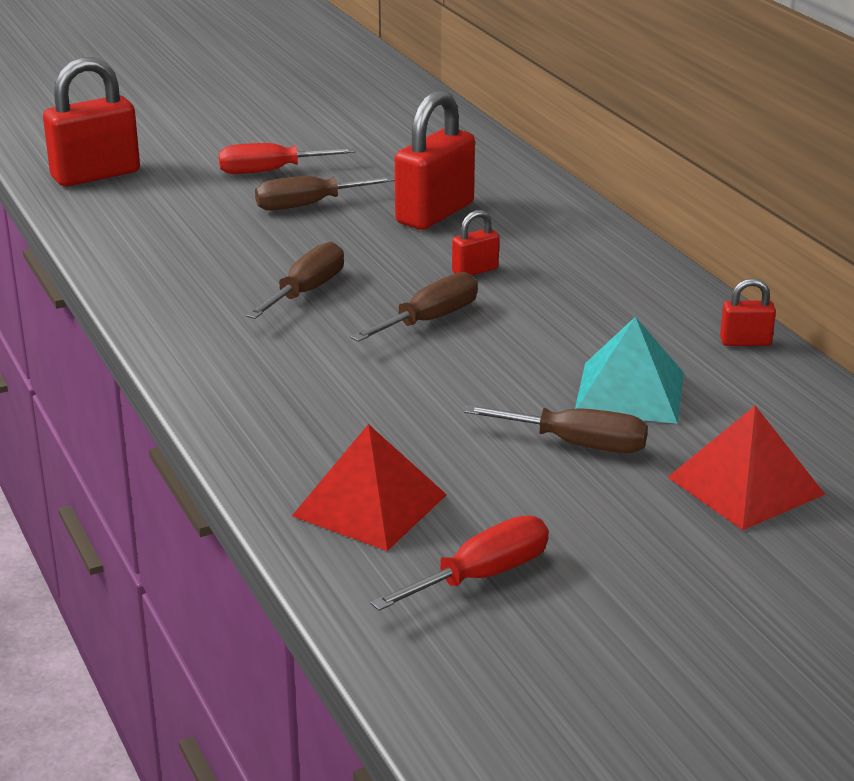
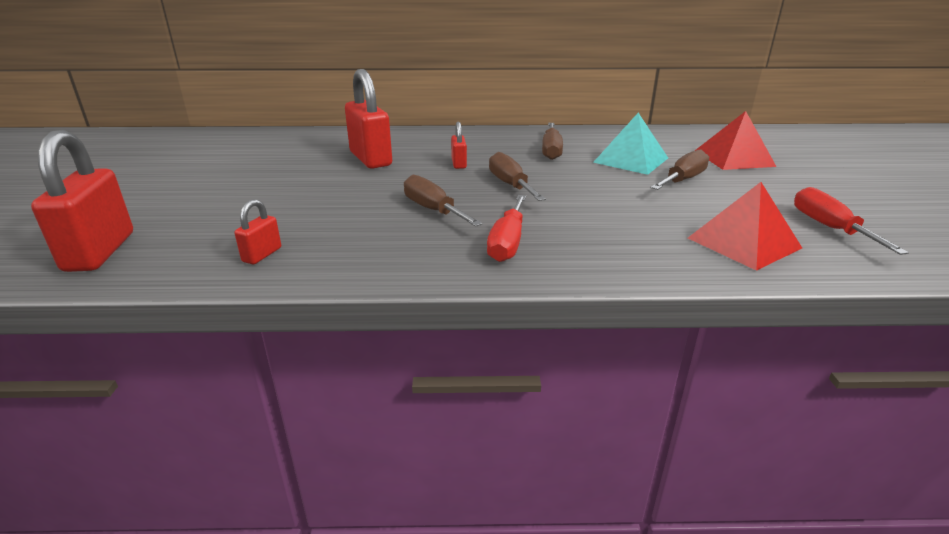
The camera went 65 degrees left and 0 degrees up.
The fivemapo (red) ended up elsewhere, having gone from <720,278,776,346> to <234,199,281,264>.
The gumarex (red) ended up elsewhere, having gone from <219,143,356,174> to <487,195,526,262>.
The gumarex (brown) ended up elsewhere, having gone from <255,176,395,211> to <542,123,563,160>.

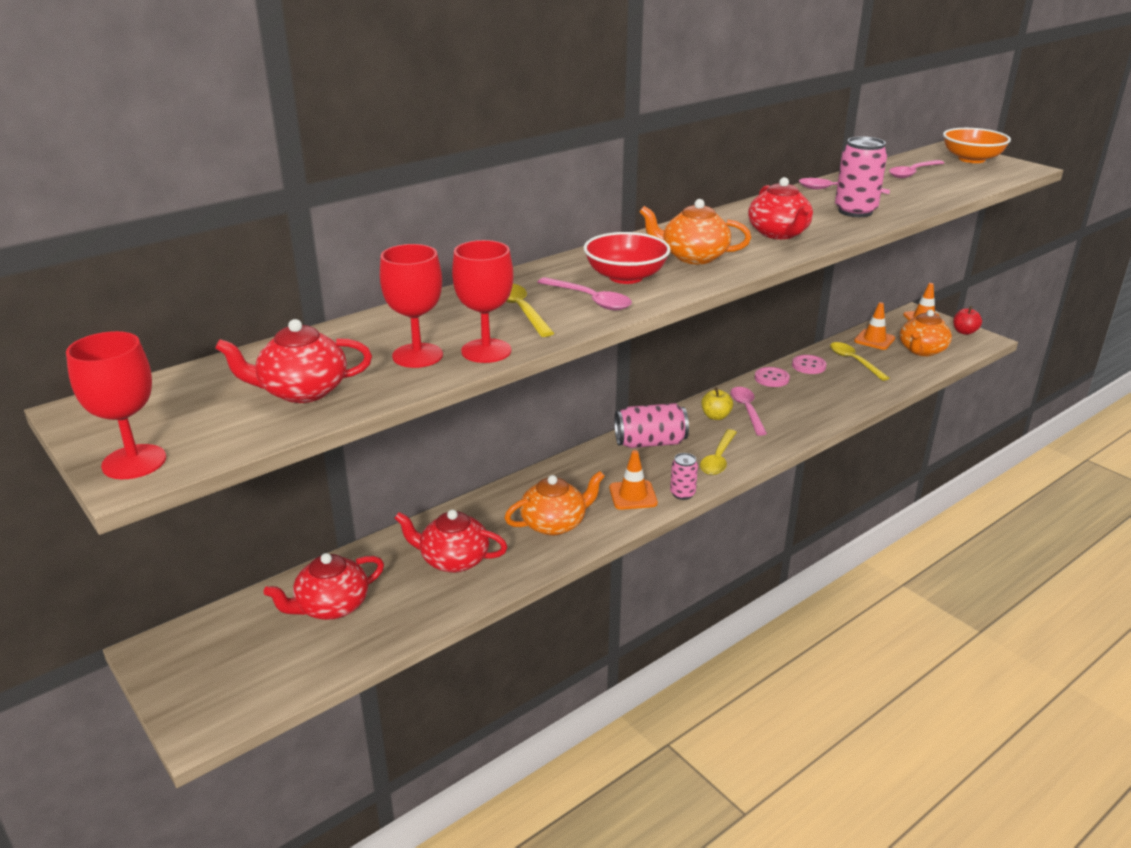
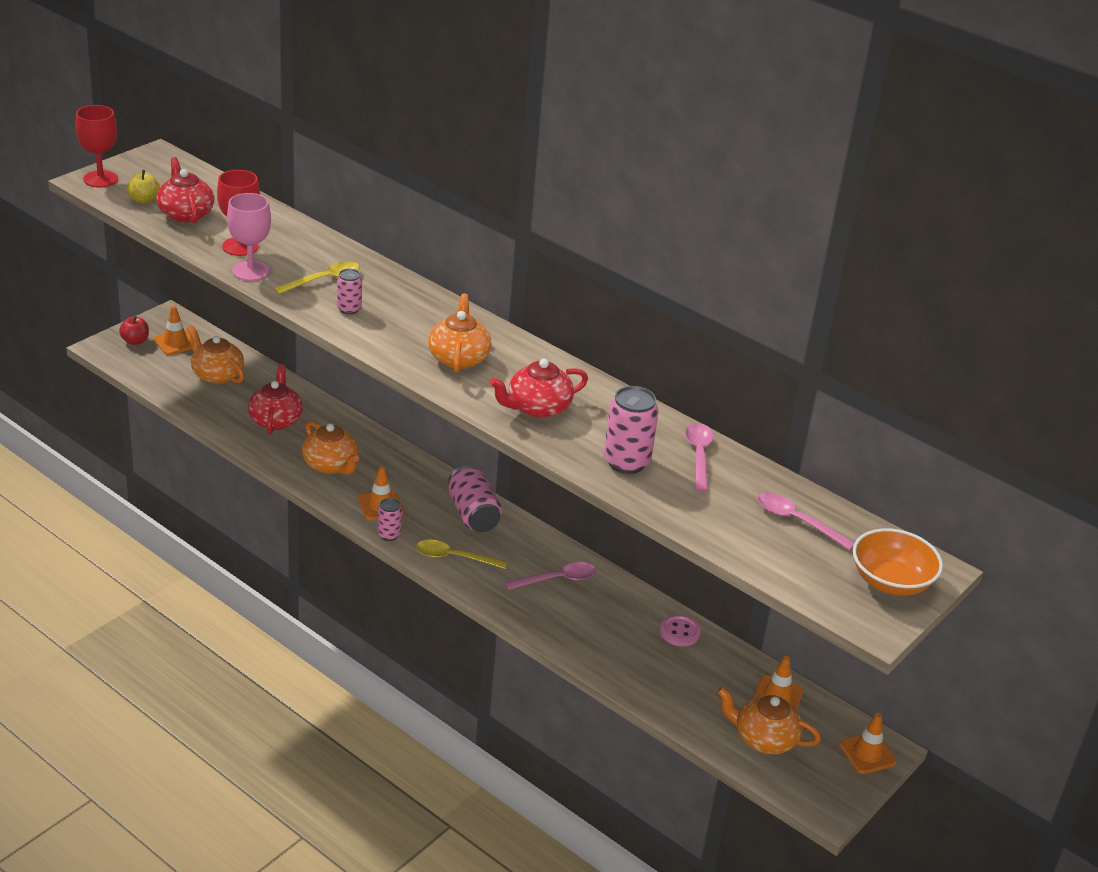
The camera went 75 degrees right and 5 degrees up.
The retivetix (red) ended up elsewhere, having gone from <953,306,982,335> to <119,316,149,345>.
The retivetix (yellow) ended up elsewhere, having gone from <701,387,733,420> to <127,170,160,204>.
The second view gained the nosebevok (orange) at <154,305,192,355>.
What was the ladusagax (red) at <264,553,384,620> turned into the ladusagax (orange) at <187,325,244,384>.
What was the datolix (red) at <452,240,514,363> turned into the datolix (pink) at <227,193,271,281>.
Where the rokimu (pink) stood at <537,277,632,310>, the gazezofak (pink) came to stand at <337,269,362,315>.
The second view lost the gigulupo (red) at <584,232,671,284>.
The second view lost the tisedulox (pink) at <755,367,790,387>.
The second view lost the rokimu (yellow) at <830,342,889,381>.

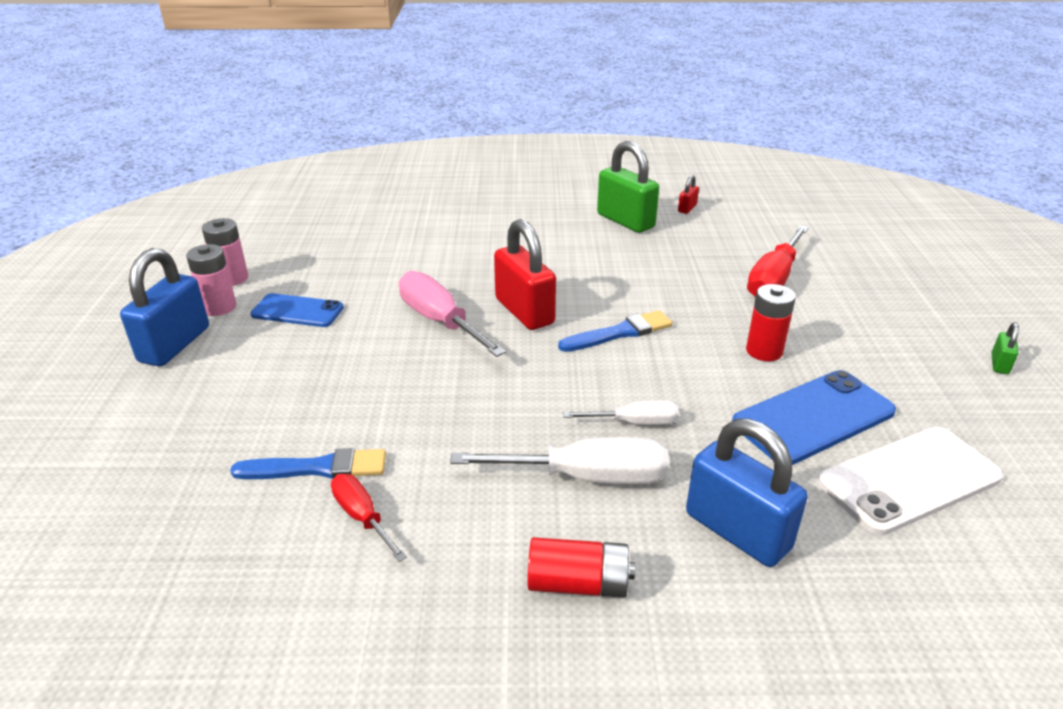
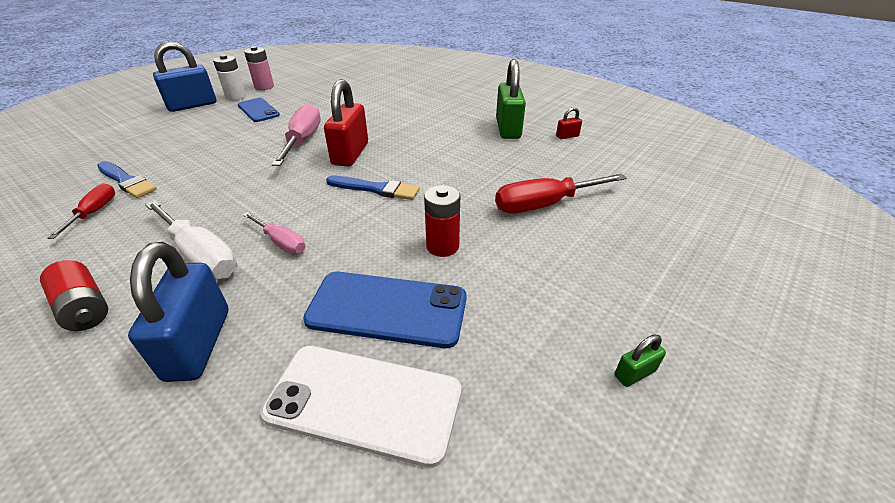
The camera went 40 degrees right and 5 degrees up.
What was the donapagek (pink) at <186,244,236,316> turned into the donapagek (white) at <213,55,246,101>.
What was the gumarex (white) at <563,400,679,425> turned into the gumarex (pink) at <243,212,305,254>.

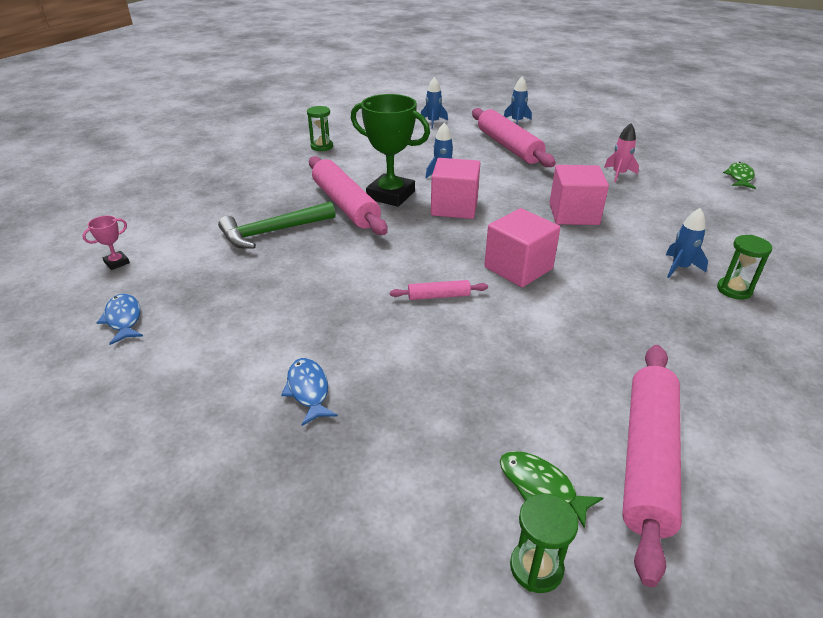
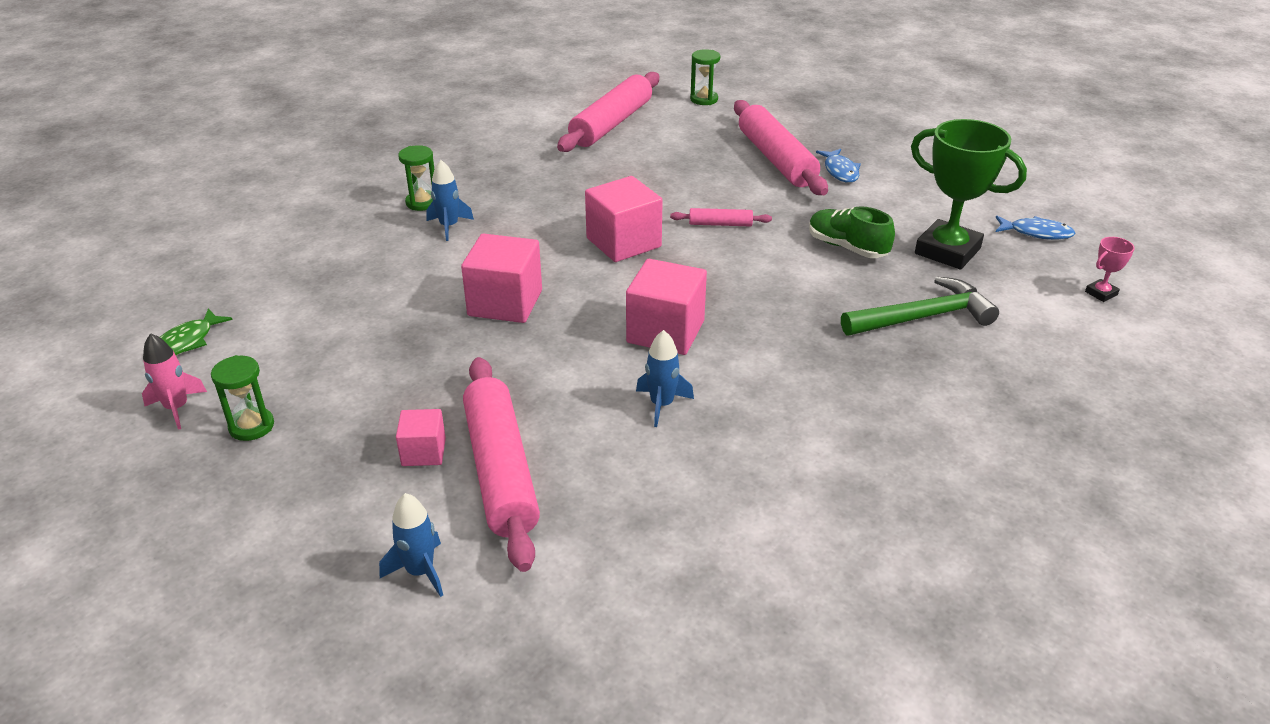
The camera went 170 degrees left and 0 degrees up.
The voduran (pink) ended up elsewhere, having gone from <604,123,639,182> to <142,333,207,430>.
The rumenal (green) ended up elsewhere, having gone from <307,106,333,151> to <211,355,274,441>.
The second view gained the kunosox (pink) at <396,409,446,466>.
The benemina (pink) ended up elsewhere, having gone from <309,156,388,235> to <734,100,828,195>.
The second view gained the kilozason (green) at <809,206,895,258>.
The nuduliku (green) ended up elsewhere, having gone from <351,94,430,207> to <911,119,1027,269>.
The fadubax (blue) at <97,293,143,345> ended up facing another way, 60 degrees counterclockwise from before.
The second view lost the voduran (blue) at <421,77,448,129>.
The second view lost the fadubax (green) at <500,451,603,528>.

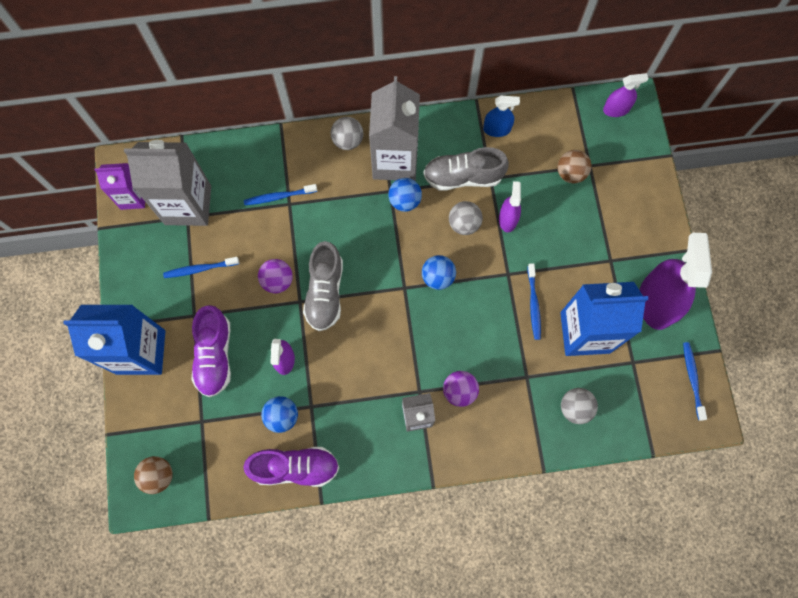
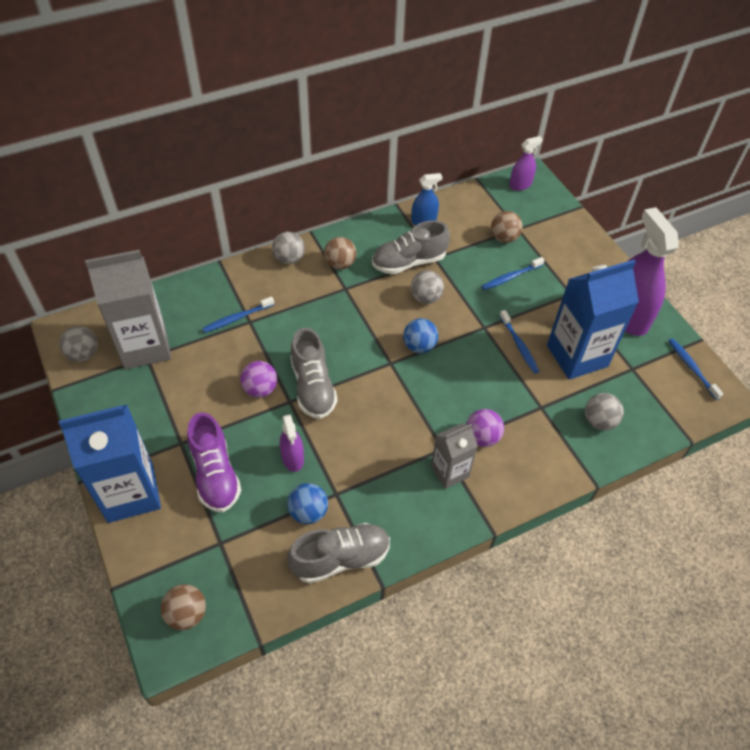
The camera went 20 degrees left and 20 degrees down.
Where the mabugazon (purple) stood at <95,163,145,210>, the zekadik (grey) came to stand at <60,326,98,362>.
What was the kilozason (purple) at <243,447,339,487> turned into the kilozason (grey) at <287,523,390,584>.
Where the mabugazon (grey) stood at <369,76,420,181>, the zekadik (brown) came to stand at <324,237,356,270>.
The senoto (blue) ended up elsewhere, having gone from <163,257,239,278> to <481,257,544,290>.
The second view lost the zekadik (blue) at <388,178,422,212>.
The second view lost the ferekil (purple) at <499,181,521,232>.

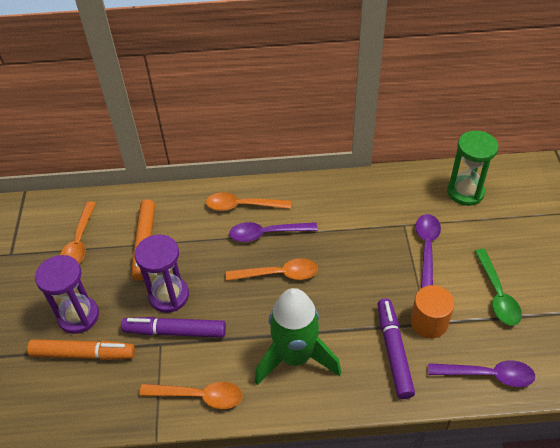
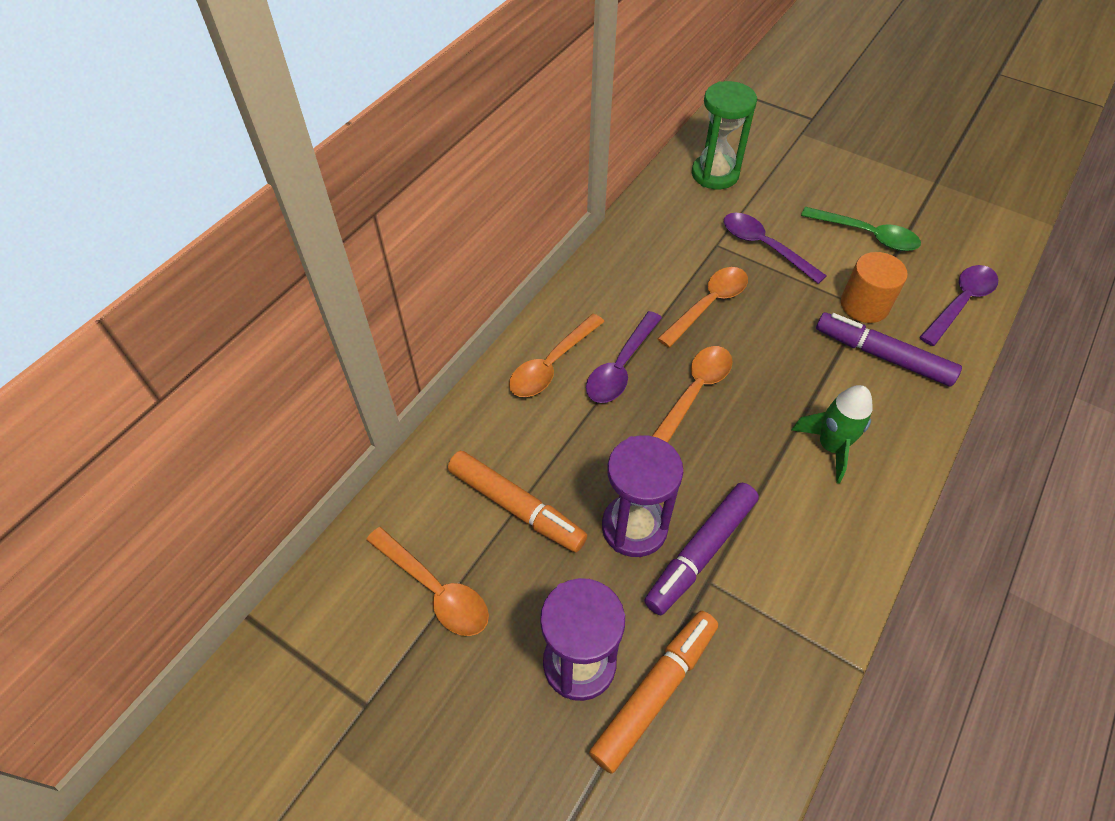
The camera went 55 degrees left and 5 degrees up.
The rokimu (orange) ended up elsewhere, having gone from <139,382,243,409> to <657,267,748,348>.
The size of the voduran (green) at <255,288,341,385> changed by a factor of 0.60.

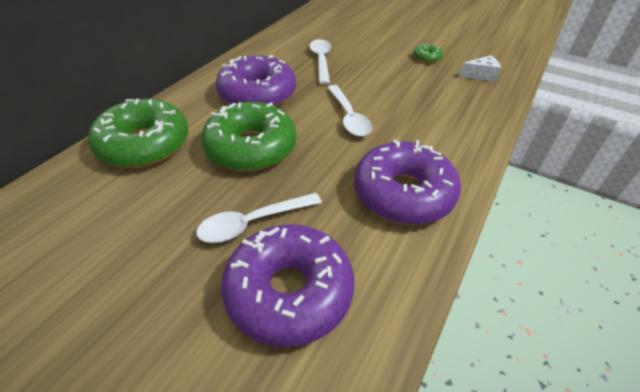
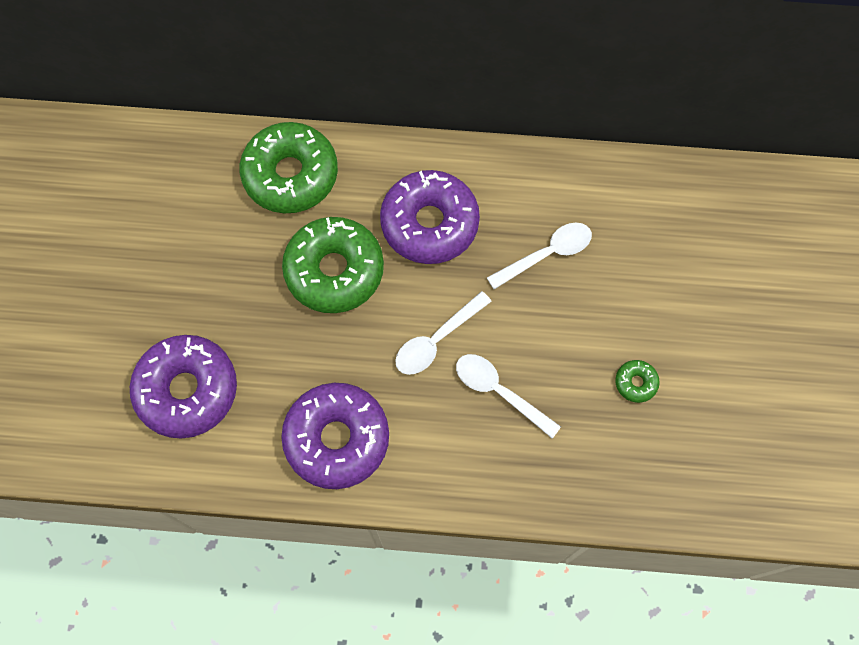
The camera went 65 degrees right and 25 degrees up.
The rokimu (white) ended up elsewhere, having gone from <196,193,322,243> to <456,354,561,438>.
The second view lost the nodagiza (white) at <459,55,501,82>.

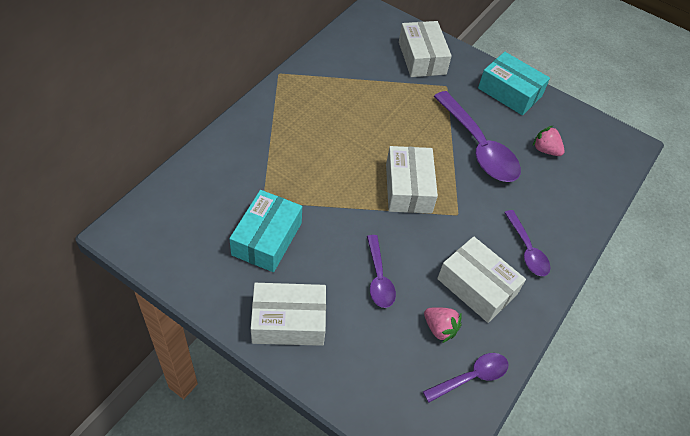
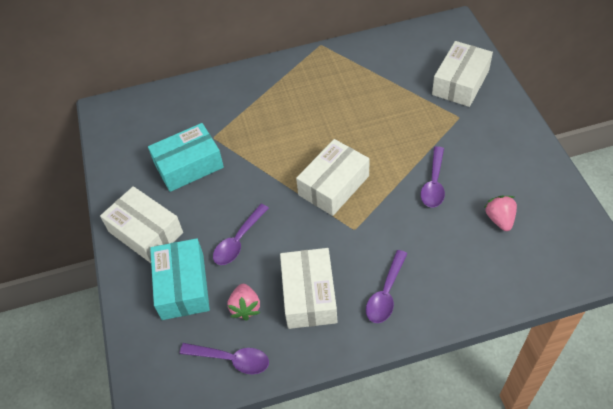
The camera went 50 degrees right and 0 degrees up.
The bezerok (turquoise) ended up elsewhere, having gone from <478,52,550,115> to <150,238,210,320>.
The size of the rokimu (purple) at <434,91,521,182> changed by a factor of 0.56.

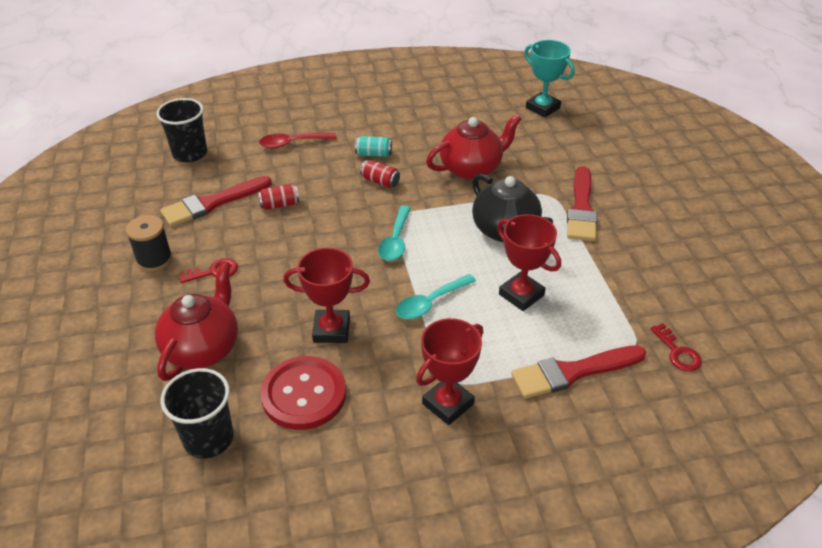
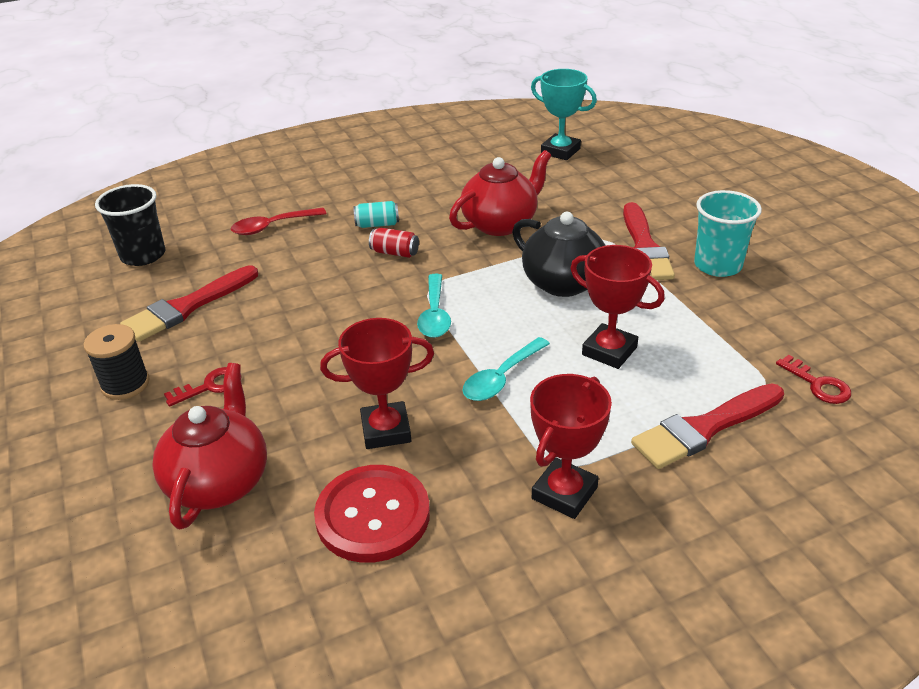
The camera went 10 degrees left and 5 degrees down.
The second view gained the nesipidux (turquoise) at <694,190,762,277>.
The second view lost the nesipidux (black) at <160,368,234,458>.
The second view lost the gazezofak (red) at <258,184,299,210>.

